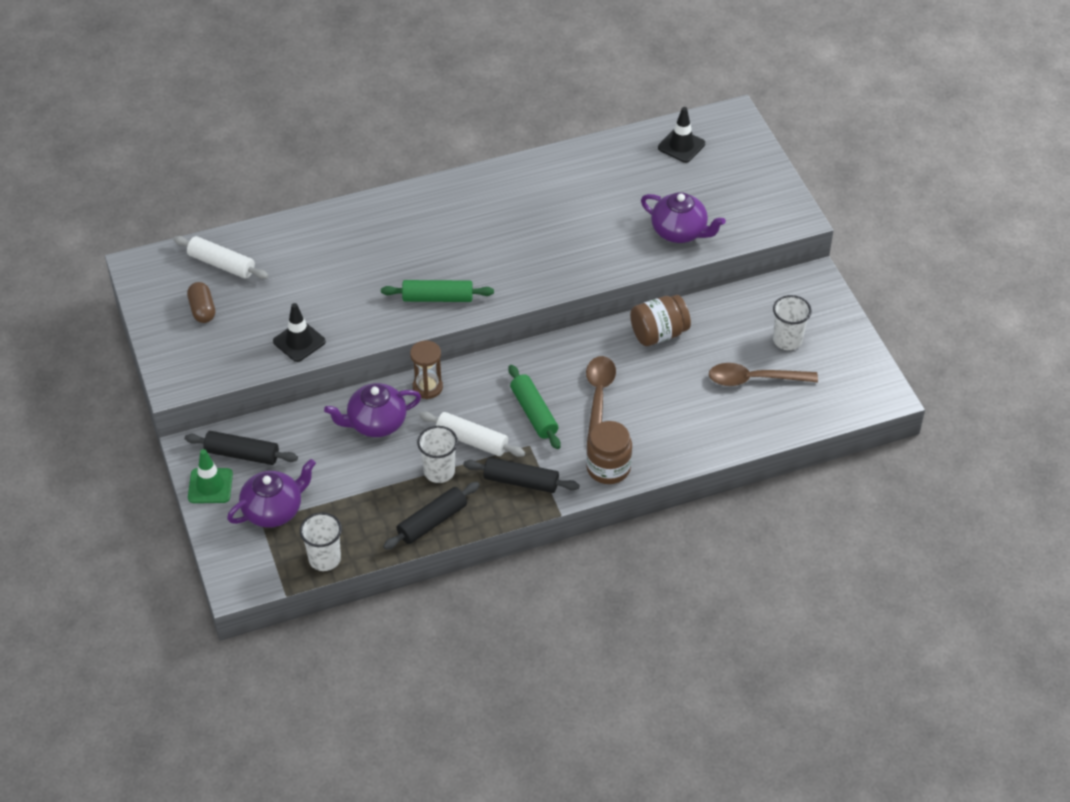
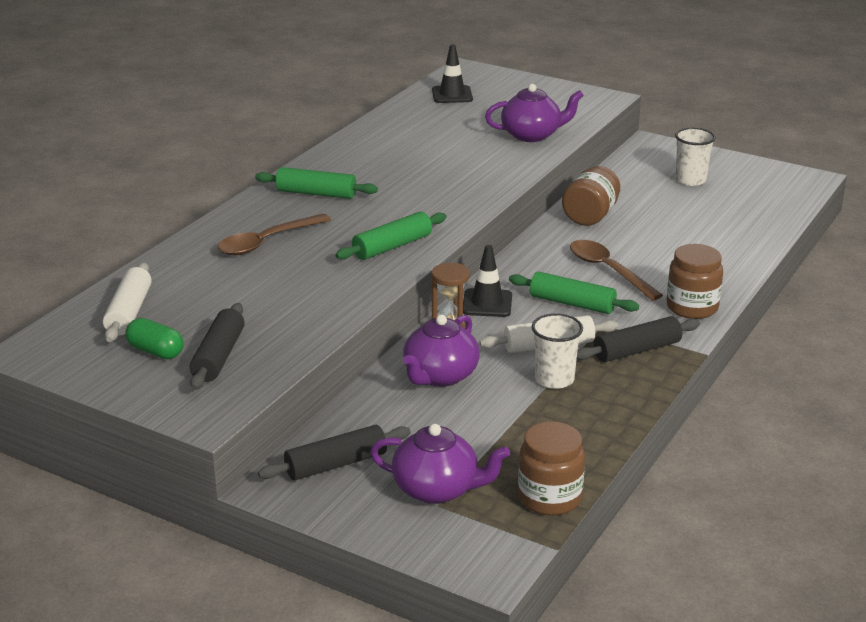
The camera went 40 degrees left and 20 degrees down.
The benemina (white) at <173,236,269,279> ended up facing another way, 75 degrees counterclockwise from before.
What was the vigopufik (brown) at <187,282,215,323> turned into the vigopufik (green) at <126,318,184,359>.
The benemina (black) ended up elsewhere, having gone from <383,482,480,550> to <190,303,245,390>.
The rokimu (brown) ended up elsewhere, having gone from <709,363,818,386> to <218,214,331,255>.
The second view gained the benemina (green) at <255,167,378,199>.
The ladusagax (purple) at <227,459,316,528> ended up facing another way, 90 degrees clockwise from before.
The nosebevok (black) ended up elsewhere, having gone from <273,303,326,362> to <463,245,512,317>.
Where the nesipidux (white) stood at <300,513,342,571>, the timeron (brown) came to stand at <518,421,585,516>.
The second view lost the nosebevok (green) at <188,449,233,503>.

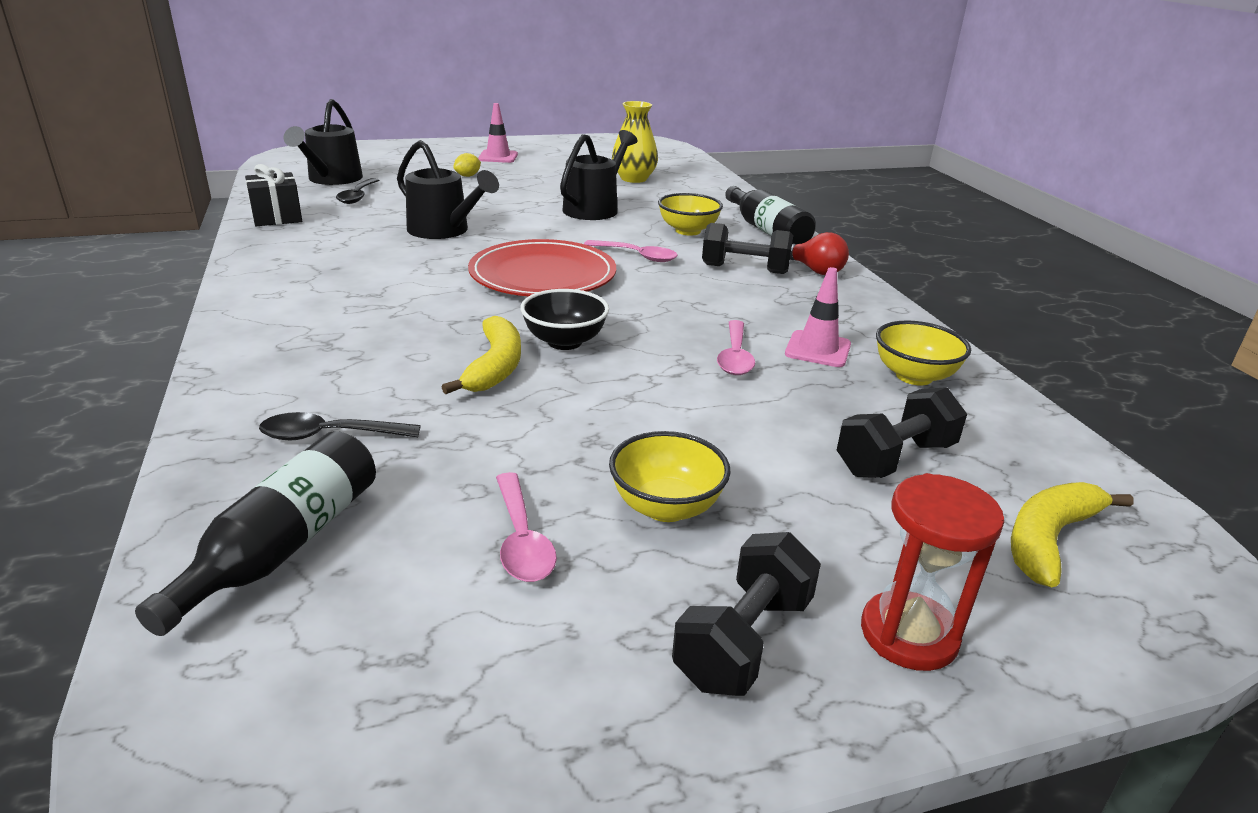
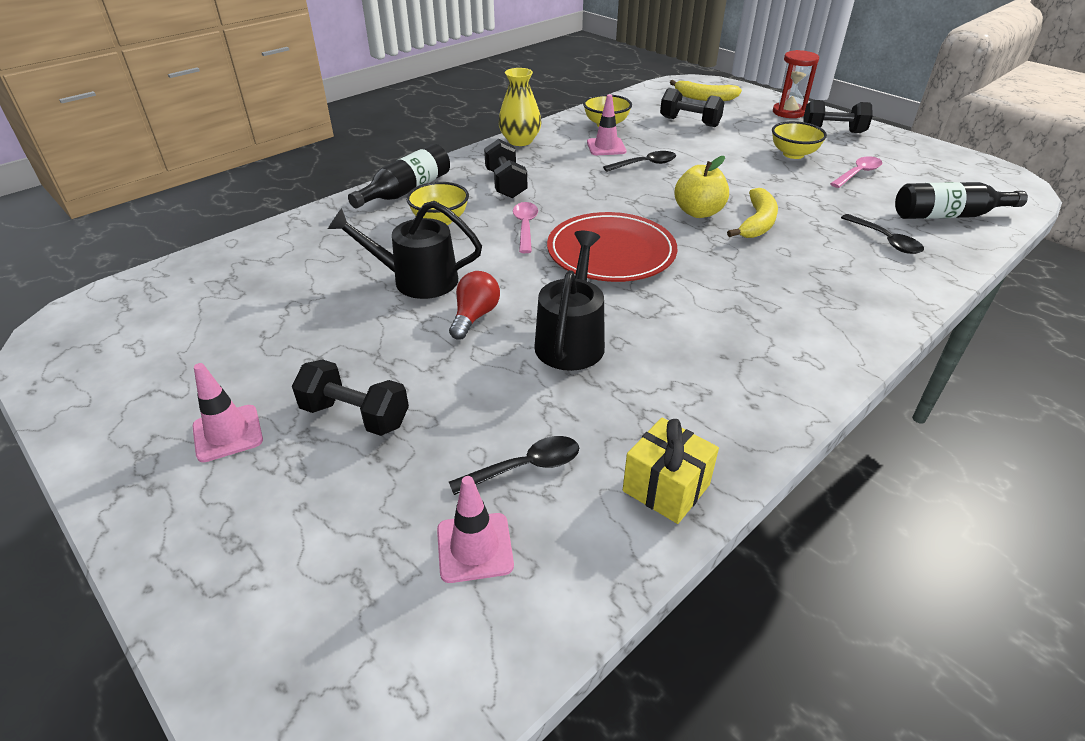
The camera went 115 degrees left and 10 degrees up.
Where the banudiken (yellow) stood at <453,153,481,177>, the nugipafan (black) came to stand at <292,359,409,436>.
Where the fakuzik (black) stood at <284,99,363,185>, the nosebevok (pink) came to stand at <437,476,514,583>.
The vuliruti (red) ended up elsewhere, having gone from <790,232,849,275> to <449,271,500,340>.
The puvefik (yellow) ended up elsewhere, having gone from <612,101,658,183> to <498,68,541,146>.
What was the rokimu (pink) at <717,320,755,375> turned into the rokimu (black) at <603,151,676,172>.
What was the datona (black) at <245,164,302,226> turned into the datona (yellow) at <623,418,719,524>.
Where the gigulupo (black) stood at <520,289,609,350>, the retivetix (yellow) came to stand at <674,156,729,218>.
The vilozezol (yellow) at <442,316,521,394> ended up facing another way, 135 degrees clockwise from before.

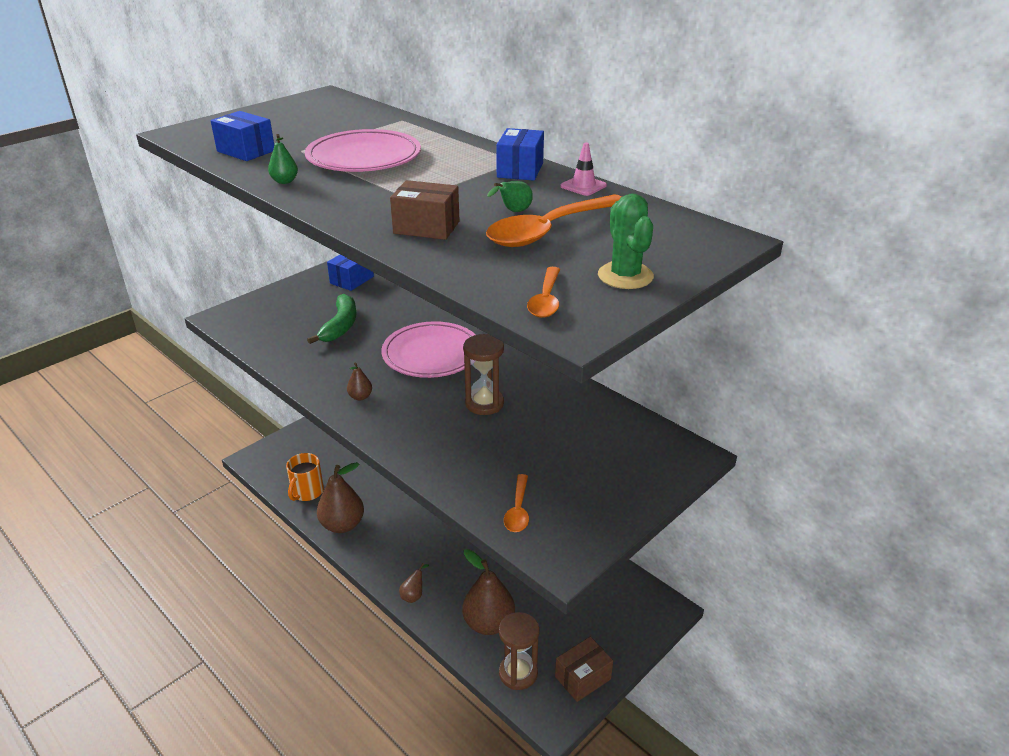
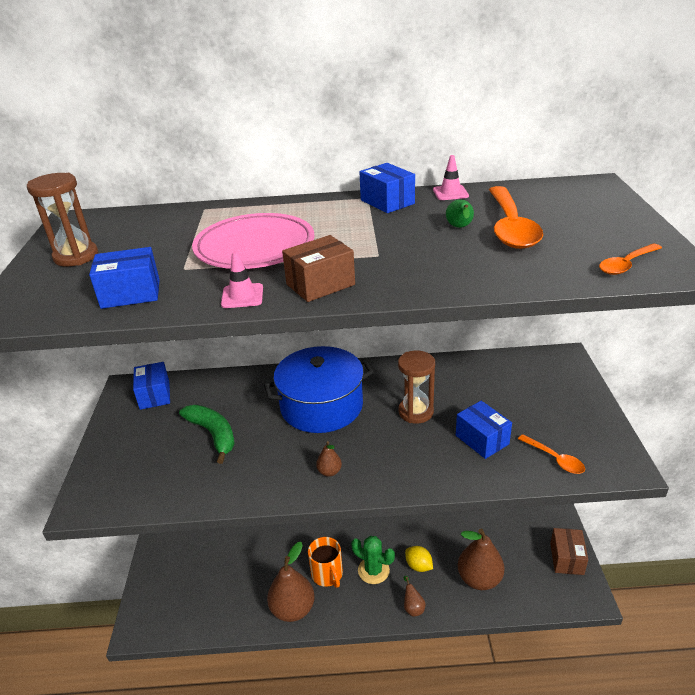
The camera went 45 degrees left and 0 degrees up.
The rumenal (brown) ended up elsewhere, having gone from <499,612,540,690> to <27,173,98,267>.
Where the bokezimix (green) stood at <268,134,298,184>, the nosebevok (pink) came to stand at <221,251,263,308>.
Where the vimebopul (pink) stood at <382,321,476,378>, the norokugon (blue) came to stand at <264,346,374,433>.
The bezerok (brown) ended up elsewhere, having gone from <390,180,460,240> to <282,235,355,302>.
The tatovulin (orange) ended up elsewhere, having gone from <286,453,324,501> to <308,537,343,588>.
The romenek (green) ended up elsewhere, having gone from <598,194,654,289> to <351,536,395,584>.
The second view gained the banudiken (yellow) at <405,546,433,572>.
The second view gained the bezerok (blue) at <456,401,512,459>.
The rokimu (orange) at <527,267,560,318> ended up facing another way, 90 degrees clockwise from before.

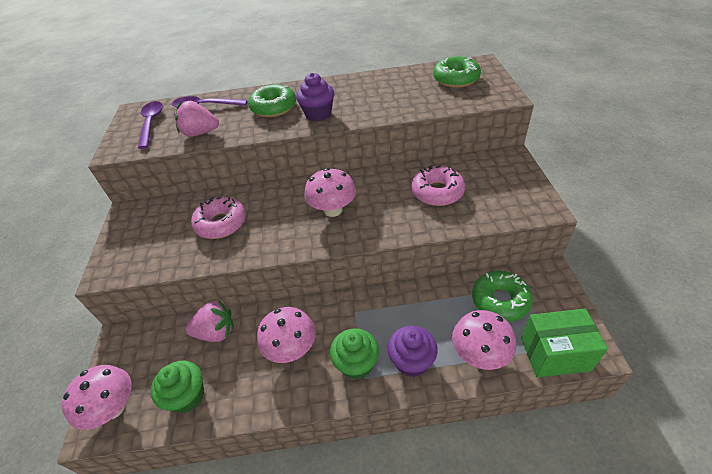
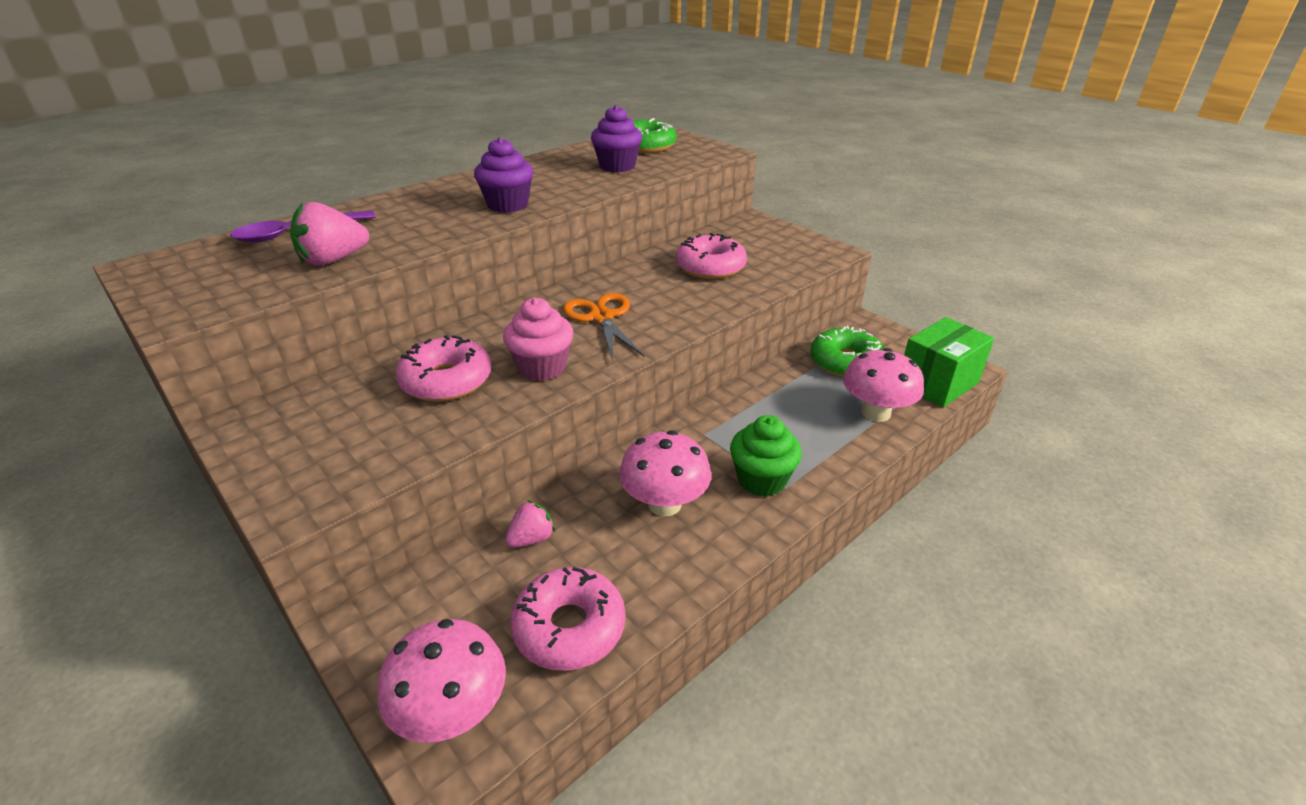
The camera went 40 degrees left and 10 degrees down.
The second view gained the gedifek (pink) at <503,298,574,381>.
The size of the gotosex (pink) at <185,299,234,342> changed by a factor of 0.62.
Where the gedifek (green) stood at <151,361,204,413>, the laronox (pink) came to stand at <510,567,625,671>.
Where the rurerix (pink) stood at <304,168,356,217>, the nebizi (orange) came to stand at <563,293,645,361>.
The gedifek (purple) ended up elsewhere, having gone from <387,326,438,377> to <591,105,642,172>.
The second view lost the rokimu (purple) at <138,101,163,149>.
The second view lost the laronox (green) at <248,84,296,117>.

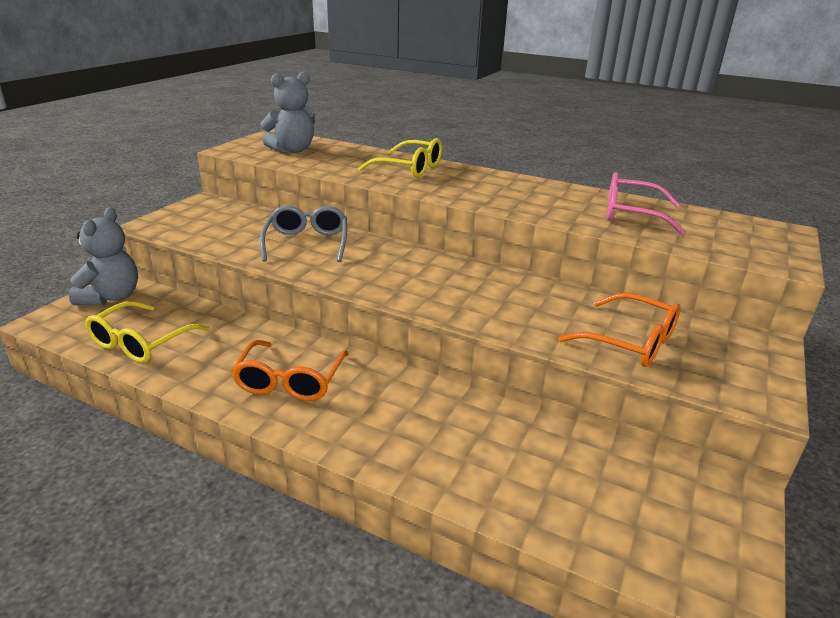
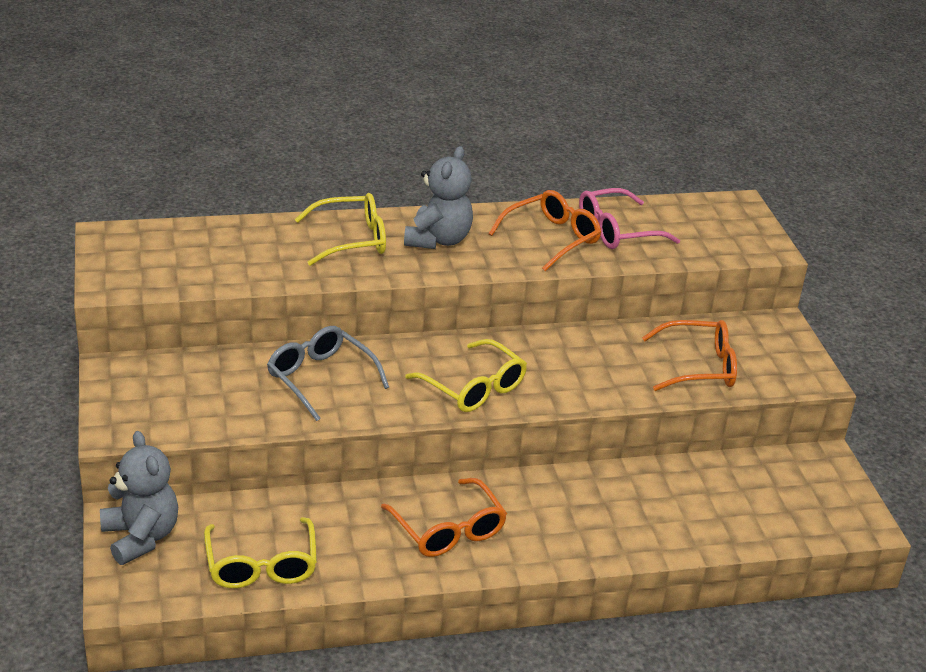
The camera went 40 degrees left and 5 degrees up.
The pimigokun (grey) ended up elsewhere, having gone from <261,72,315,153> to <404,146,473,249>.
The second view gained the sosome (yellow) at <405,339,527,412>.
The second view gained the sosome (orange) at <488,190,601,271>.

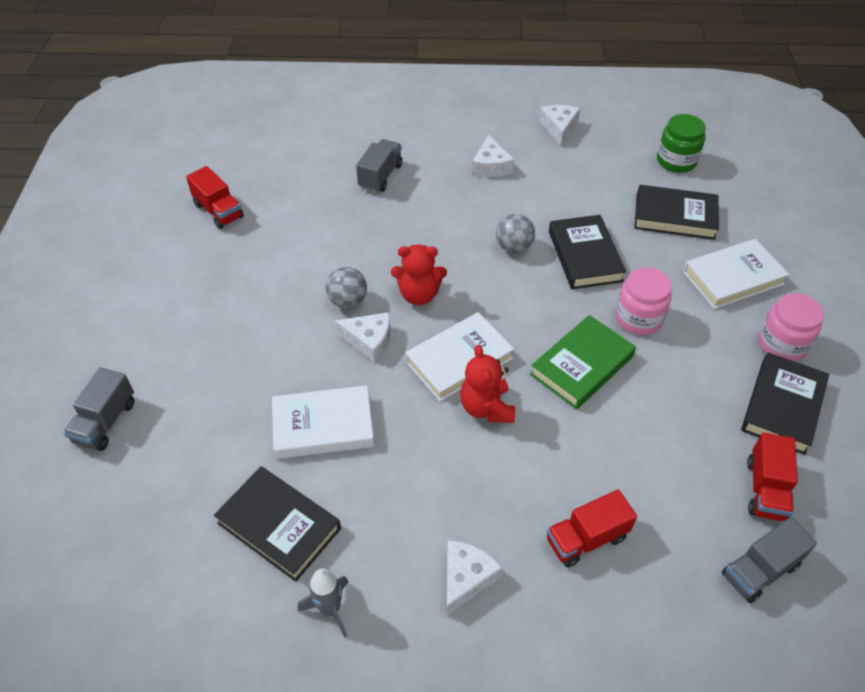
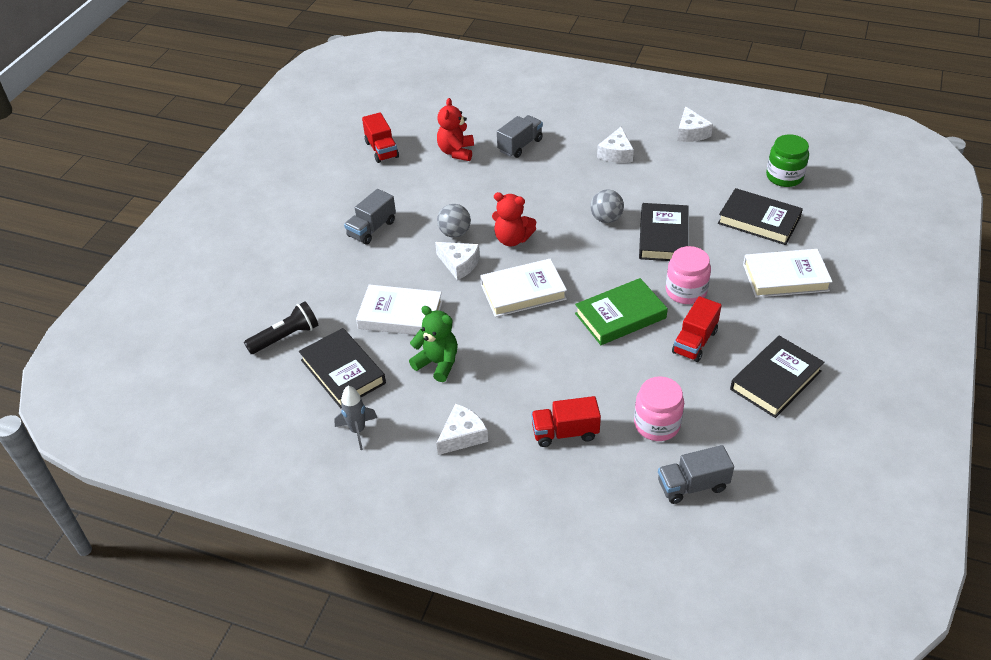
The camera went 20 degrees right and 5 degrees down.
The second view gained the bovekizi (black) at <244,301,318,354>.
The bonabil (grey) ended up elsewhere, having gone from <63,367,134,451> to <344,189,396,245>.
The second view gained the pimigokun (green) at <409,306,458,382>.
The pimigokun (red) ended up elsewhere, having gone from <460,345,515,423> to <437,98,474,161>.
The timeron (pink) ended up elsewhere, having gone from <758,293,824,361> to <634,376,684,441>.
The bonabil (red) ended up elsewhere, having gone from <747,433,798,521> to <672,296,722,362>.
The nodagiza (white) at <539,105,580,146> ended up facing another way, 150 degrees clockwise from before.

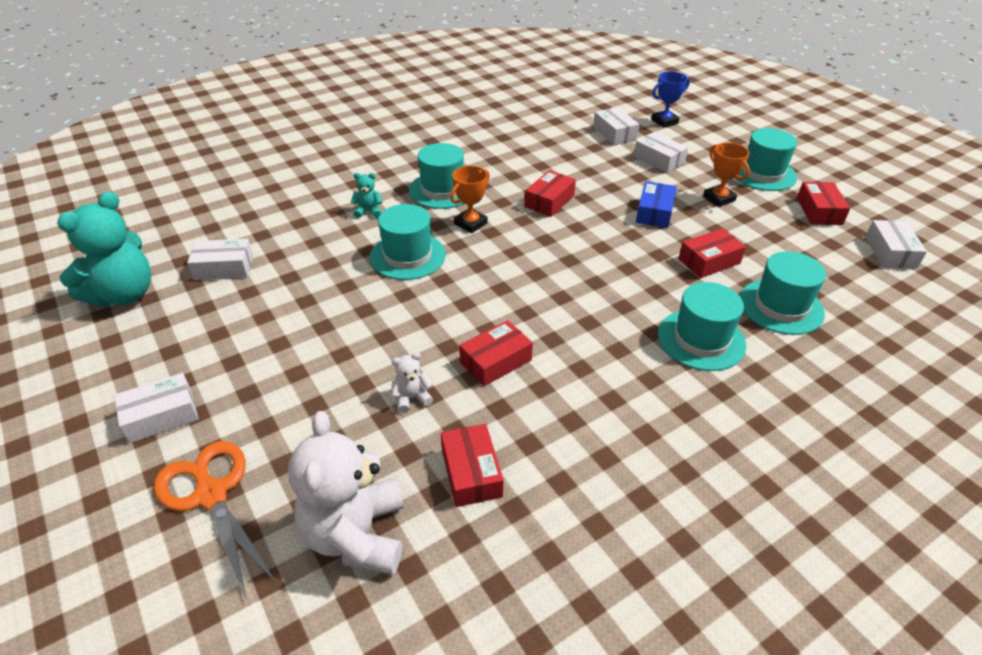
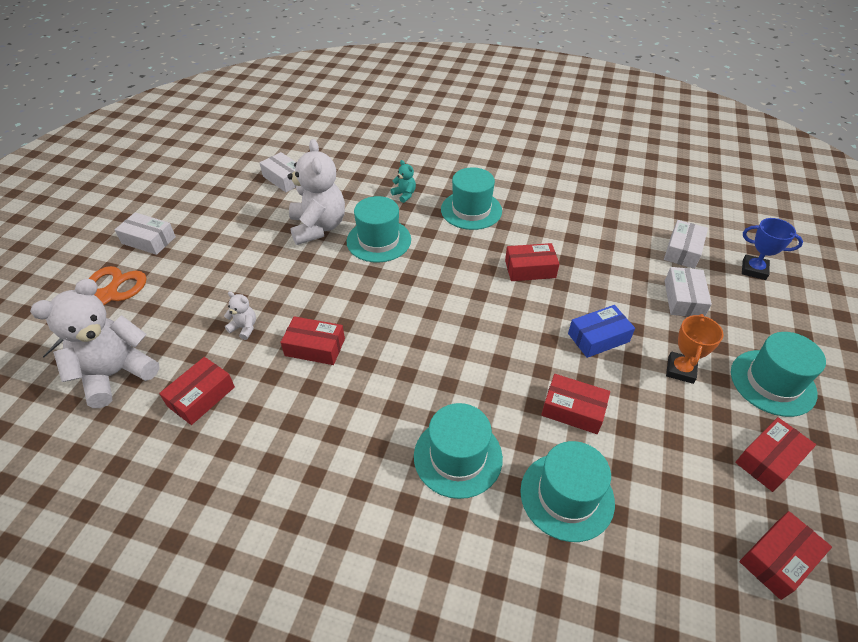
The camera went 50 degrees right and 5 degrees up.
The second view gained the pimigokun (white) at <287,139,345,245>.
What was the bezerok (white) at <865,220,927,269> turned into the bezerok (red) at <739,511,832,600>.
The second view lost the pimigokun (turquoise) at <57,191,151,307>.
The second view lost the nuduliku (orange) at <450,166,490,233>.

